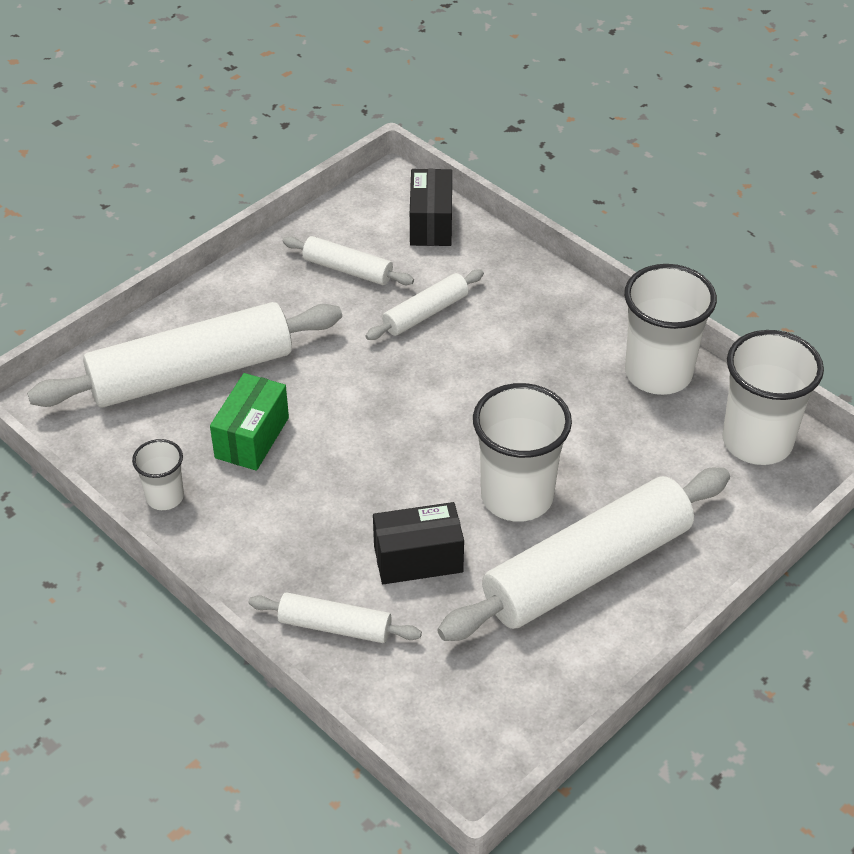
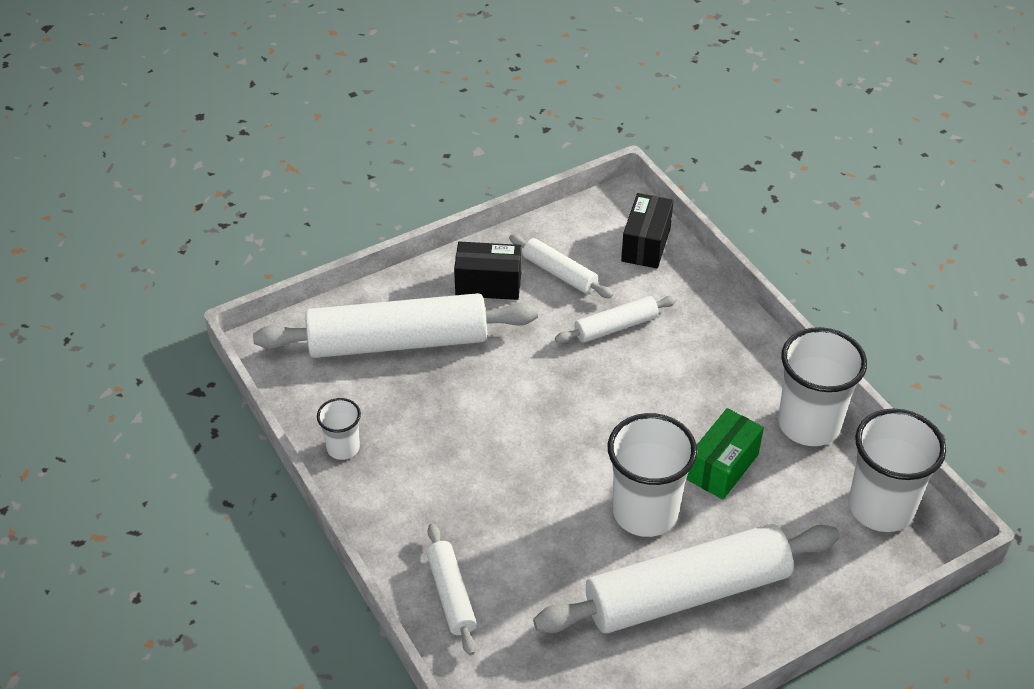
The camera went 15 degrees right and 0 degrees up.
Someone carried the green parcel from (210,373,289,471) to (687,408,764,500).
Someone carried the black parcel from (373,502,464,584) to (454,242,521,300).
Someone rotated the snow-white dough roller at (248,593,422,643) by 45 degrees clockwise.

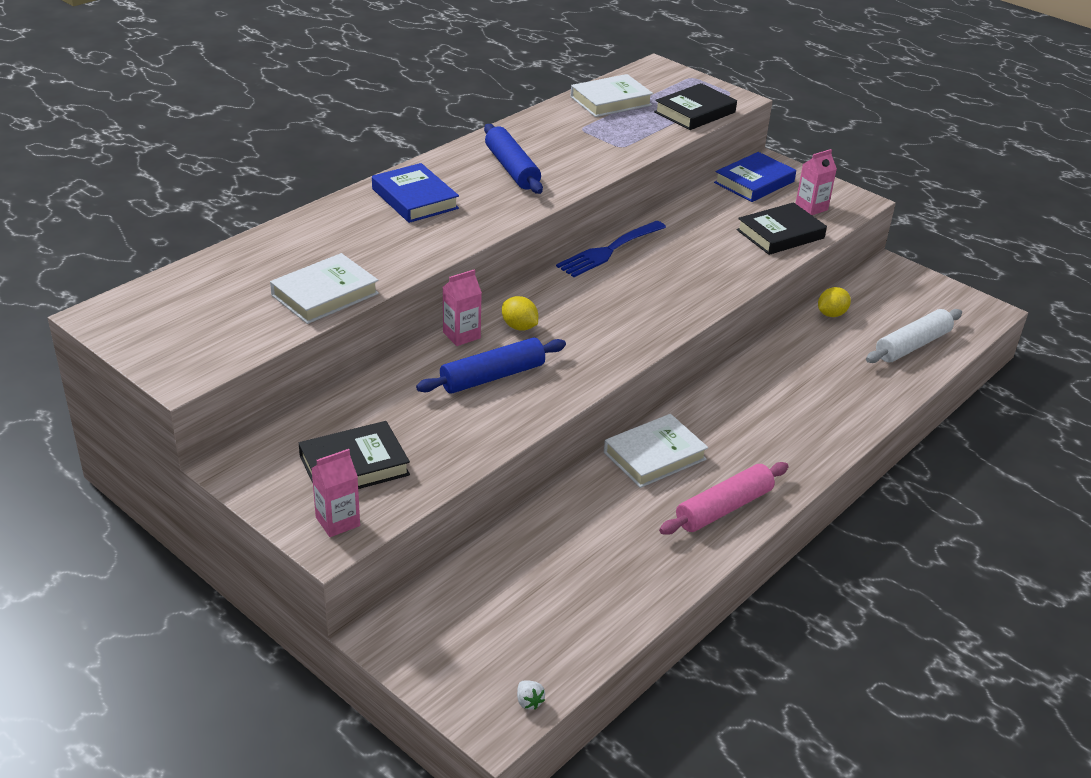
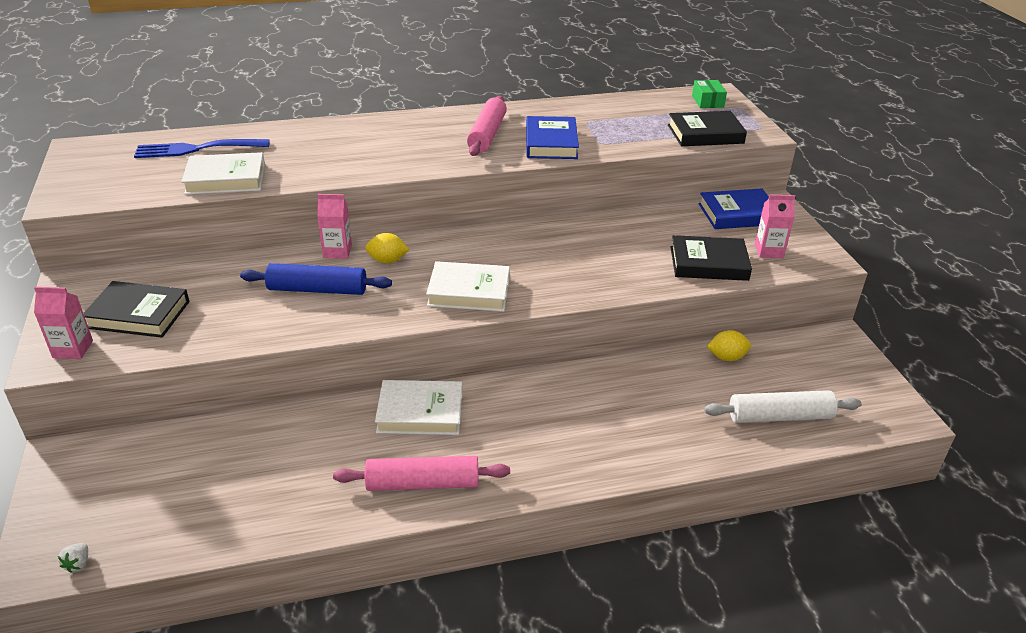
The camera went 35 degrees right and 0 degrees up.
Someone put down the green parcel at (692,80,727,108).
Someone carried the cobalt book from (372,163,459,223) to (526,116,579,159).
Someone carried the cobalt fork from (556,220,666,277) to (134,139,270,158).
Someone carried the snow-white book from (571,74,653,117) to (426,261,510,312).
Someone repainted the cobalt dough roller at (484,124,543,194), which became the rose-pink dough roller at (467,96,507,156).
Someone rotated the golden toy lemon at (502,296,538,330) by 75 degrees counterclockwise.

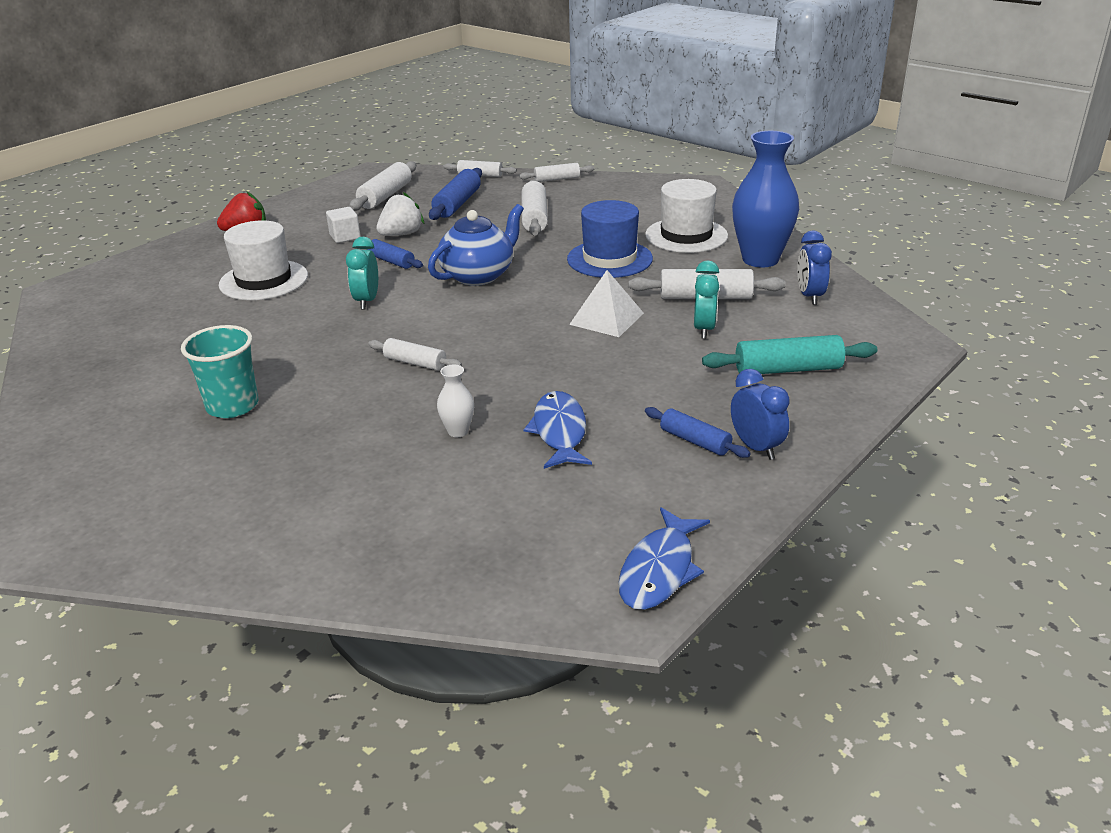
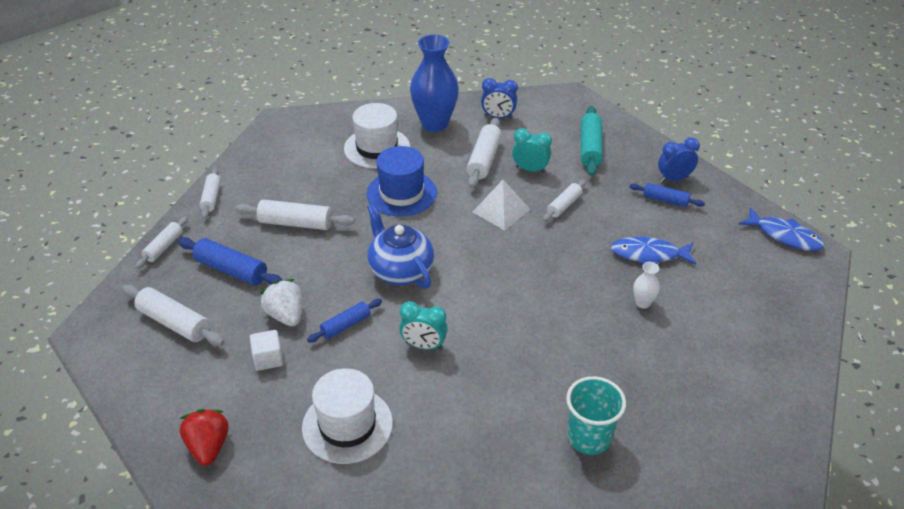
The camera went 80 degrees left and 10 degrees up.
Someone carried the snow-white dough roller from (368,338,462,371) to (543,180,586,222).
Someone rotated the cobalt dough roller at (645,407,750,458) by 60 degrees clockwise.

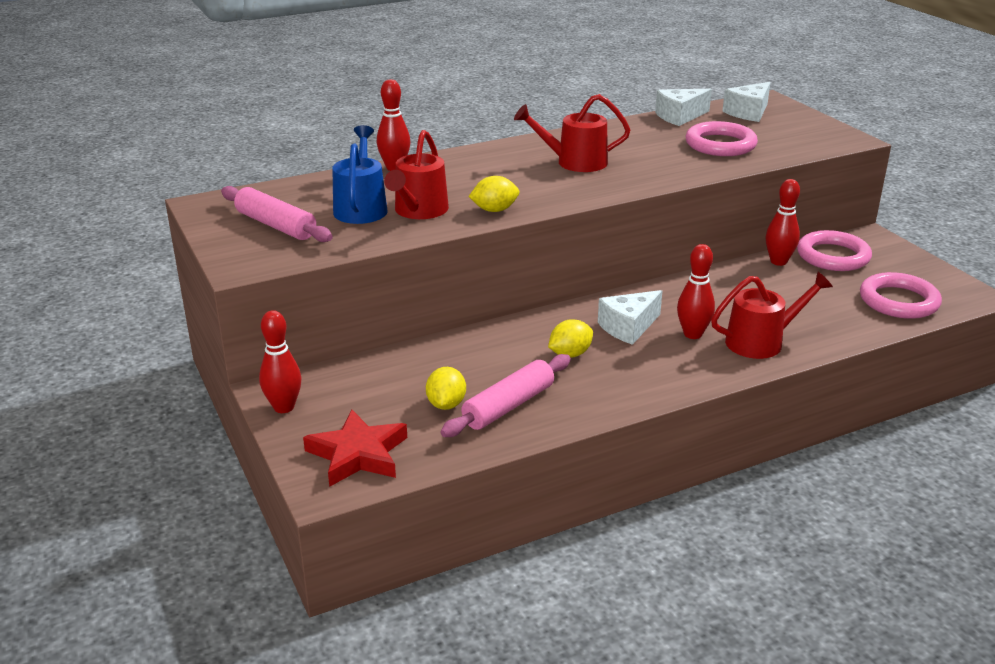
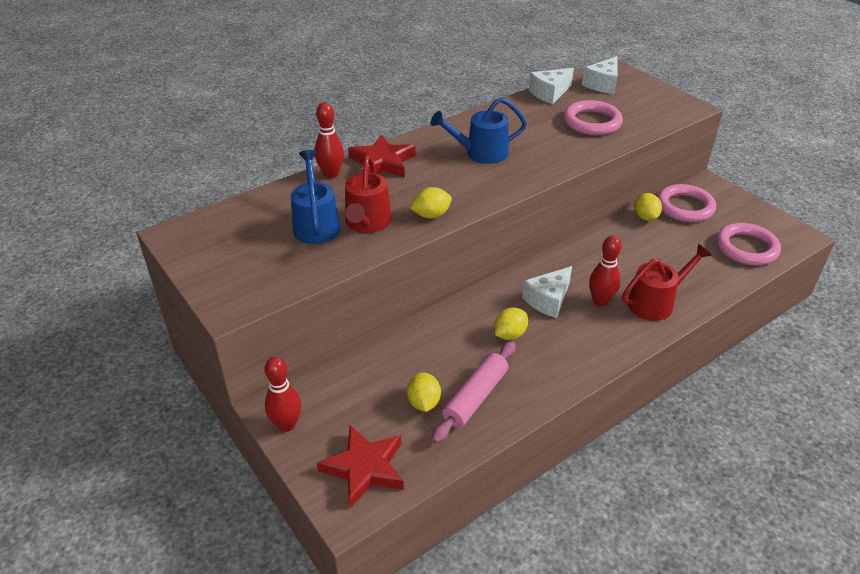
The camera went 10 degrees left and 10 degrees up.
Someone took away the rose-pink dough roller at (221,186,333,242).
Someone put down the red star shape at (348,134,416,178).
Someone swapped the red tenpin at (766,179,800,266) for the golden toy lemon at (634,193,662,221).
Someone repainted the red sprinkling can at (514,94,630,172), which became the cobalt sprinkling can at (431,97,527,164).

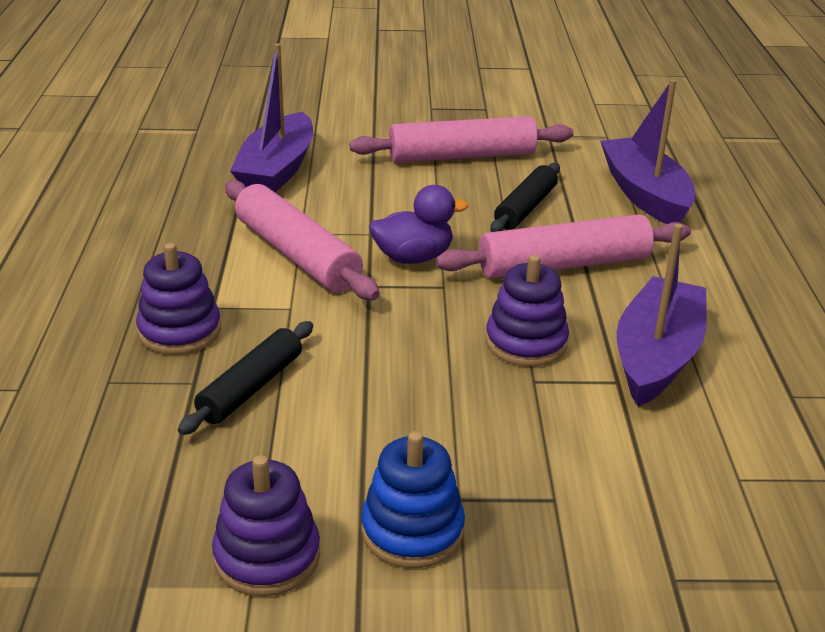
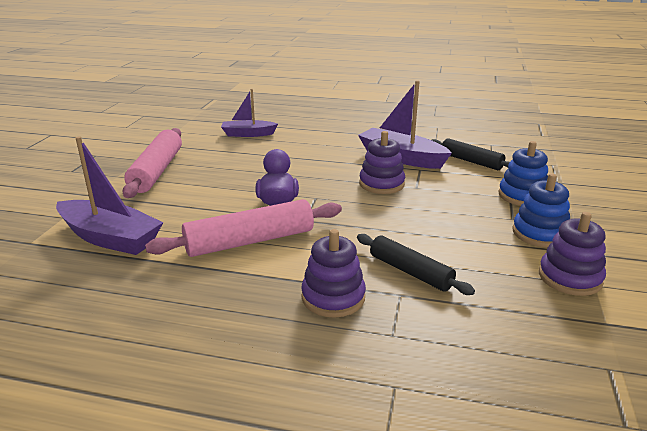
The camera went 75 degrees left and 5 degrees down.
Someone took away the rose-pink dough roller at (436,214,691,279).
Someone put down the cobalt stacking rings at (498,141,548,206).
Someone carried the black dough roller from (490,163,560,232) to (432,138,510,170).
Someone scaled the purple boat at (600,79,696,224) by 0.64.

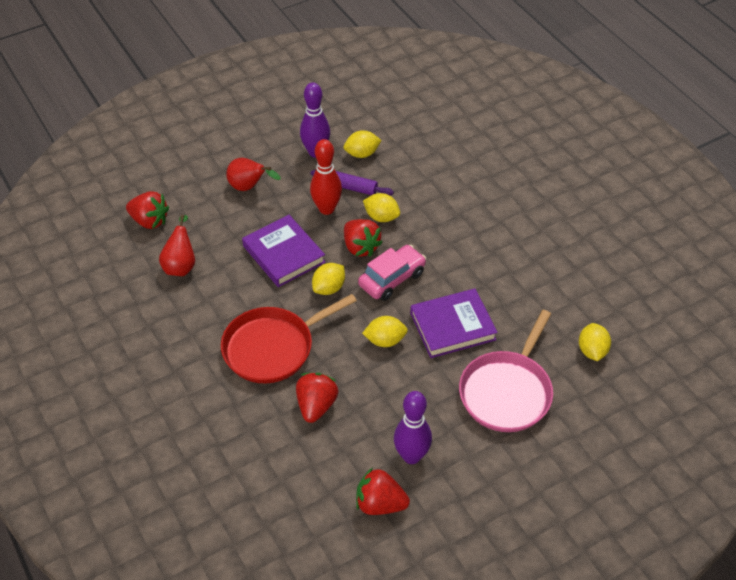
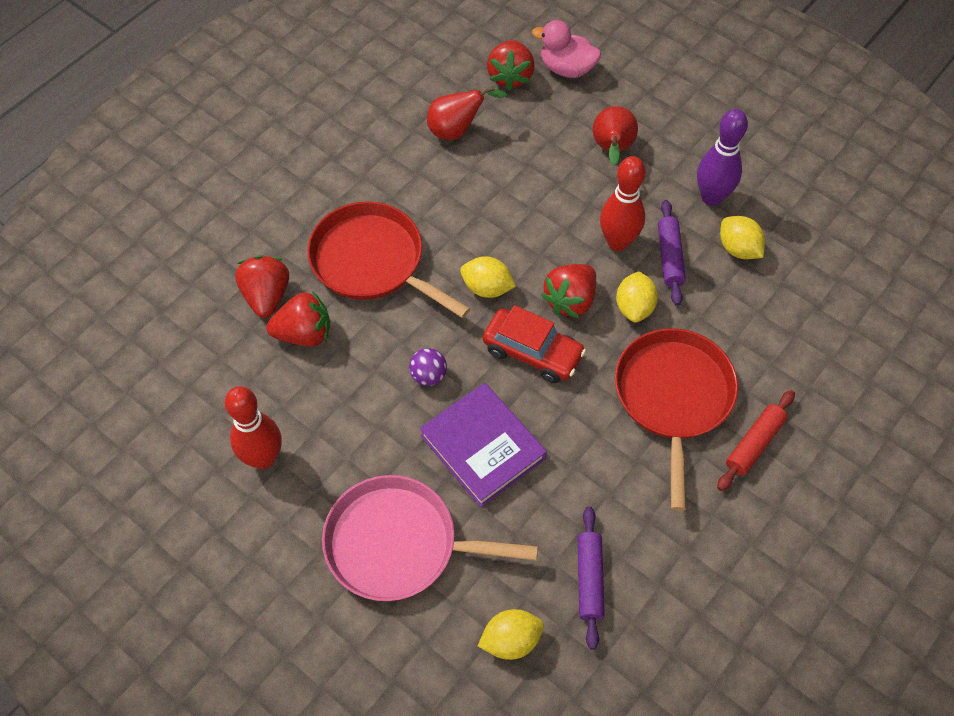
The camera went 70 degrees right and 10 degrees up.
Someone took away the purple book at (242,215,325,287).
Someone put down the rose-pink toy duck at (532,20,601,78).
Someone put down the purple dough roller at (578,506,605,650).
Someone put down the red frying pan at (615,328,738,511).
Someone put down the red dough roller at (717,390,795,491).
Someone carried the red strawberry from (356,467,410,515) to (235,255,289,318).
Someone swapped the golden toy lemon at (362,316,408,347) for the purple play ball at (409,348,447,386).
Someone repainted the rose-pink toy car at (358,245,426,301), which became the red toy car at (483,305,586,383).
Someone repainted the purple tenpin at (394,391,432,464), which became the red tenpin at (225,386,282,469).

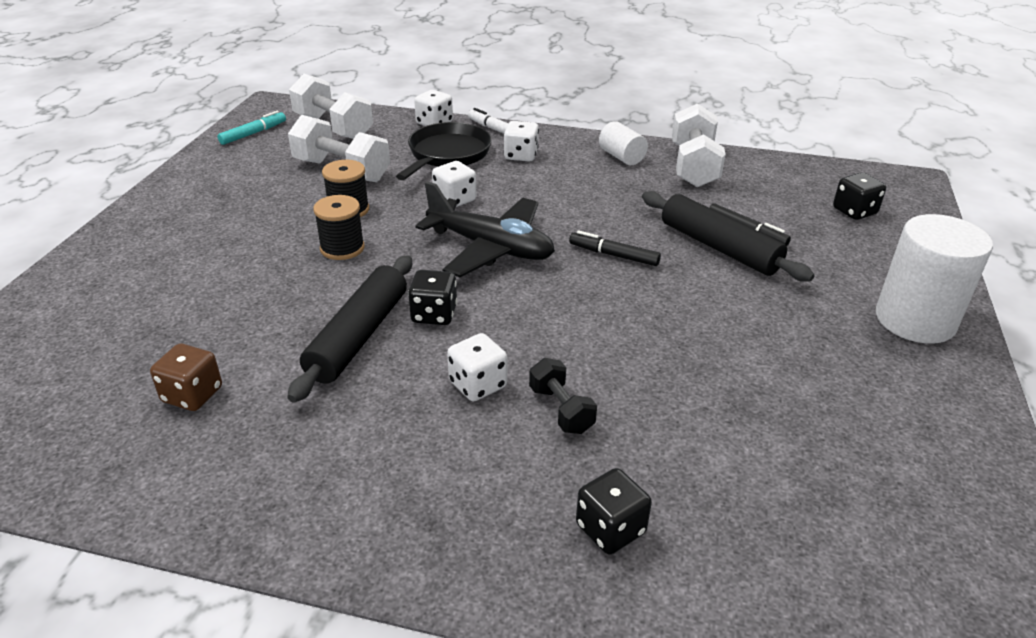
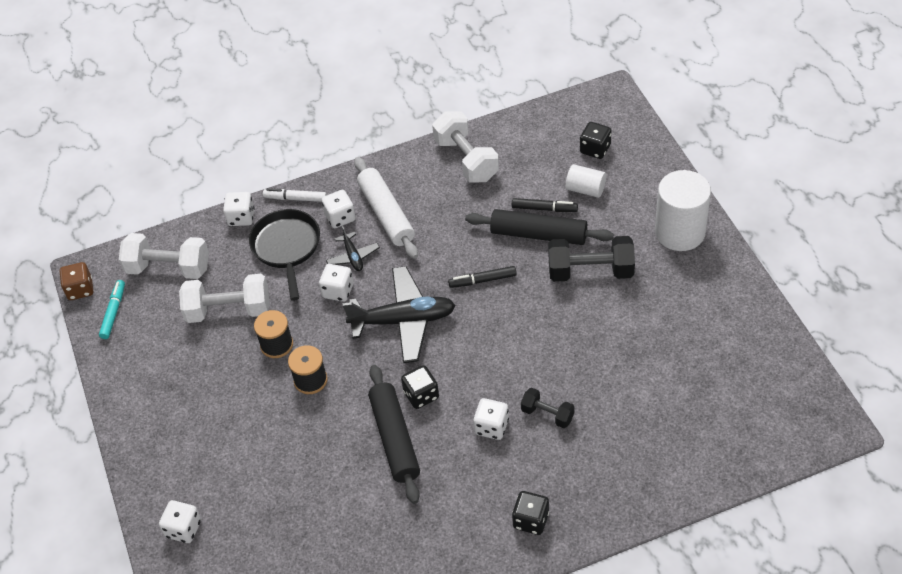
The camera went 30 degrees left and 15 degrees up.
Someone put down the snow-white game die at (159,500,201,543).
Someone put down the black toy plane at (326,226,380,271).
Someone put down the snow-white dough roller at (354,157,418,259).
Someone put down the black dumbbell at (548,236,635,282).
Someone carried the brown game die from (150,344,222,411) to (60,262,93,300).
Someone carried the black game die from (576,468,652,554) to (512,491,549,535).
Someone carried the snow-white solid cylinder from (599,121,648,165) to (566,164,606,198).

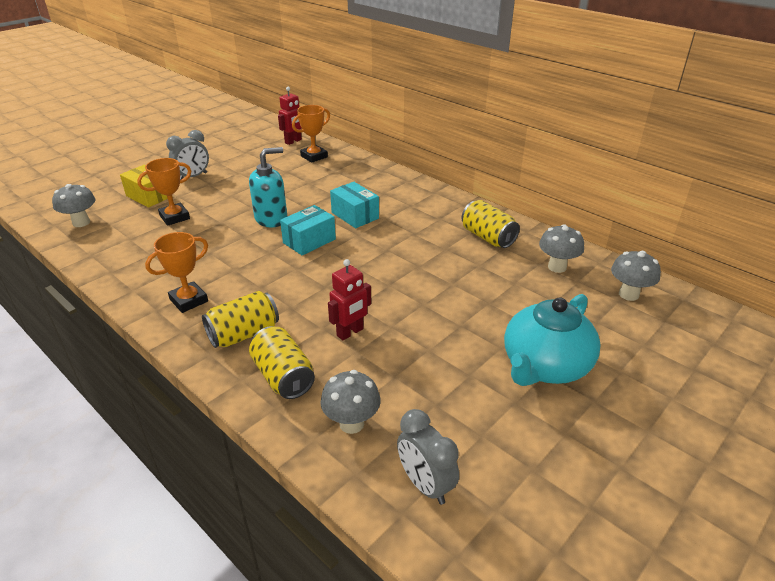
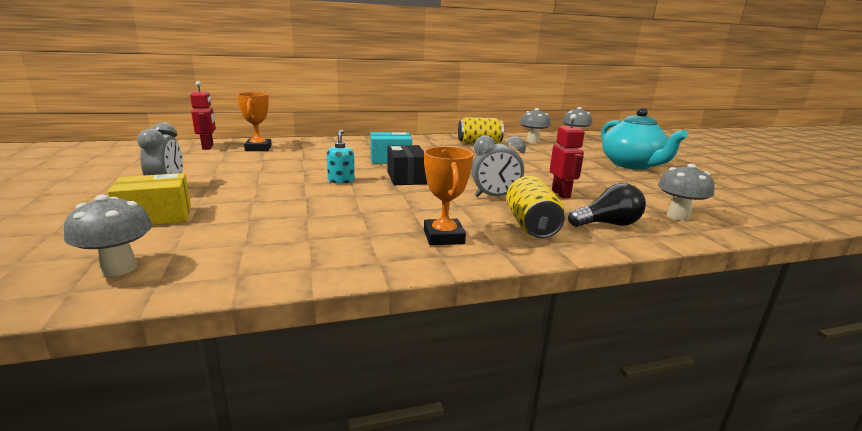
The camera went 60 degrees left and 15 degrees down.
Someone took away the bright orange prize cup at (137,158,191,226).
Someone carried the grey alarm clock from (397,409,459,505) to (471,136,526,197).
Someone swapped the golden tin at (249,326,315,399) for the black light bulb at (568,183,646,227).
Someone repainted the aqua parcel at (280,205,336,256), which became the black parcel at (387,145,427,185).
Someone scaled the aqua pump bottle at (249,147,287,228) by 0.59.

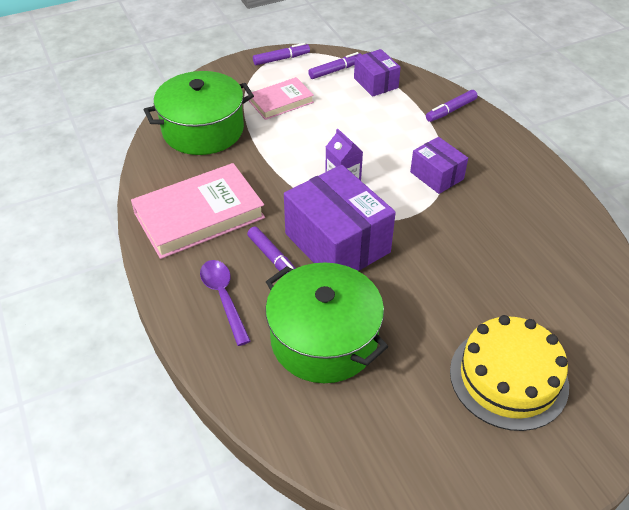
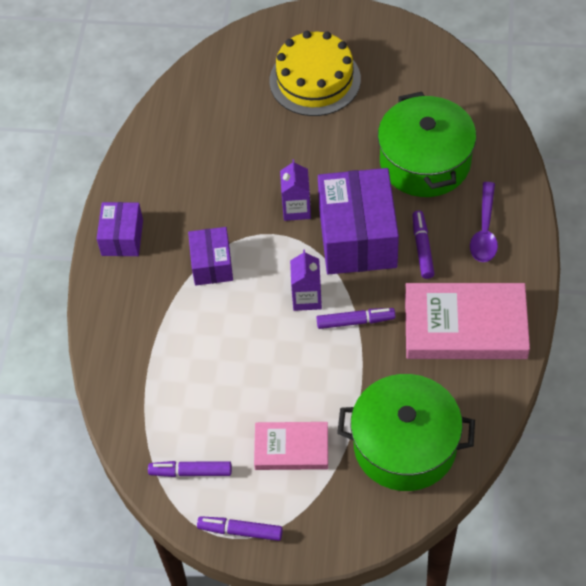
The camera went 145 degrees left and 10 degrees up.
Someone put down the purple milk carton at (280,159,311,221).
Someone carried the purple parcel from (354,49,401,97) to (97,202,143,256).
Someone carried the purple marker pen from (426,90,478,122) to (316,308,395,329).

